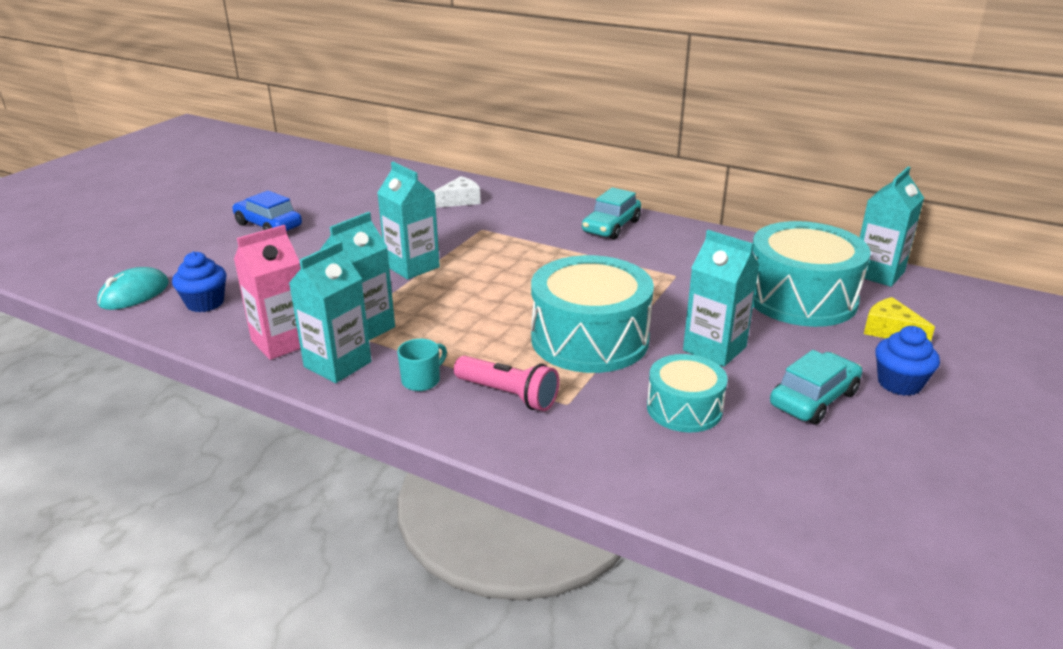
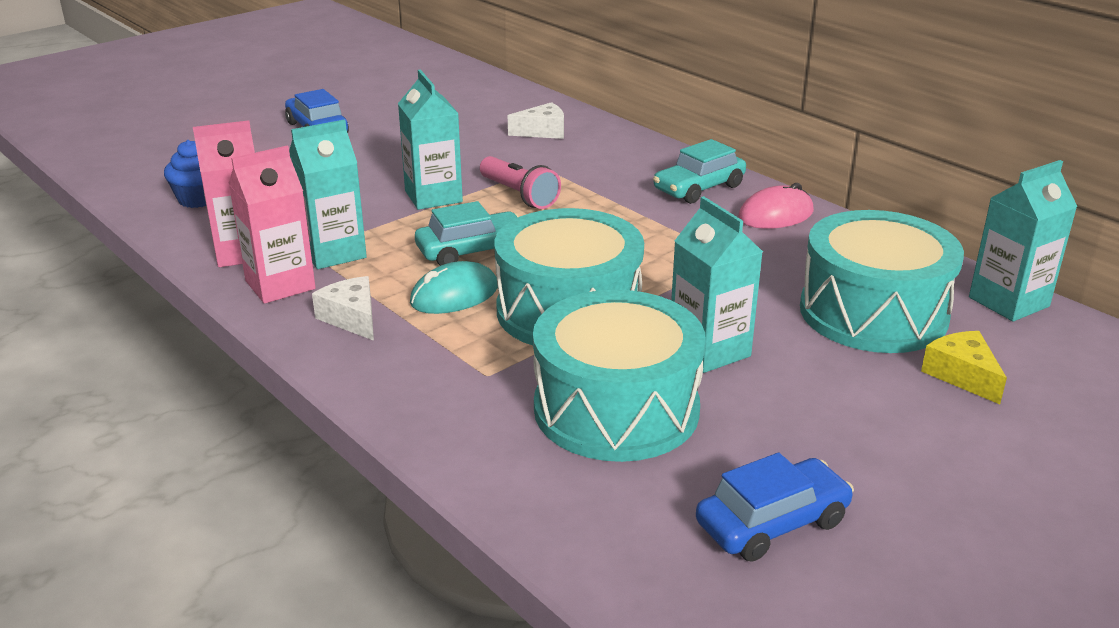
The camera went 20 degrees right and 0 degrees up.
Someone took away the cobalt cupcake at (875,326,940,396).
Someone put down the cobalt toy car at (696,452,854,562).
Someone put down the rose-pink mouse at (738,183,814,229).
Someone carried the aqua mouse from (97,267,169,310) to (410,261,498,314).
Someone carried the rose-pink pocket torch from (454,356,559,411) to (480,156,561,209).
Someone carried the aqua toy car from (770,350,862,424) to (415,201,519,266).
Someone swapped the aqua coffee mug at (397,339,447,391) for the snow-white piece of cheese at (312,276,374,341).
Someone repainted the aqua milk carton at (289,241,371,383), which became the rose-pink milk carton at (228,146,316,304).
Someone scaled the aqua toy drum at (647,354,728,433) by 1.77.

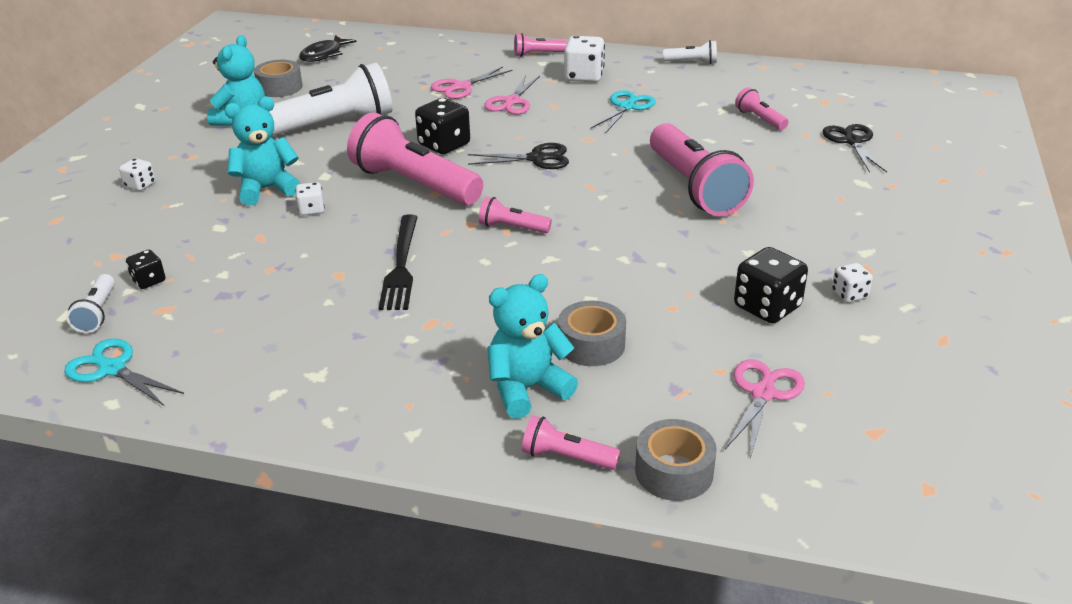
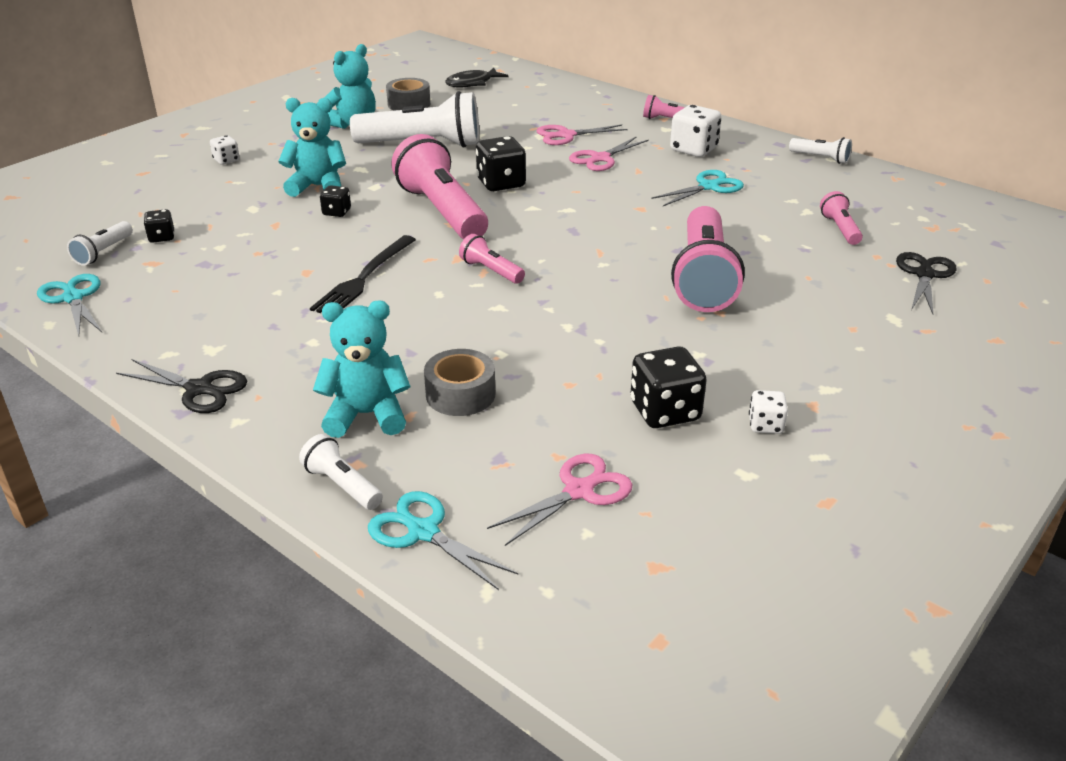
The camera went 25 degrees right and 0 degrees up.
Someone carried the black shears from (468,143,569,169) to (116,359,247,413).
Someone swapped the grey sticky tape at (635,419,717,501) for the aqua shears at (368,491,518,590).
Someone repainted the snow-white game die at (295,182,325,216), which became the black game die at (320,185,351,217).
Someone repainted the rose-pink pocket torch at (522,415,621,470), which became the snow-white pocket torch at (299,434,383,510).

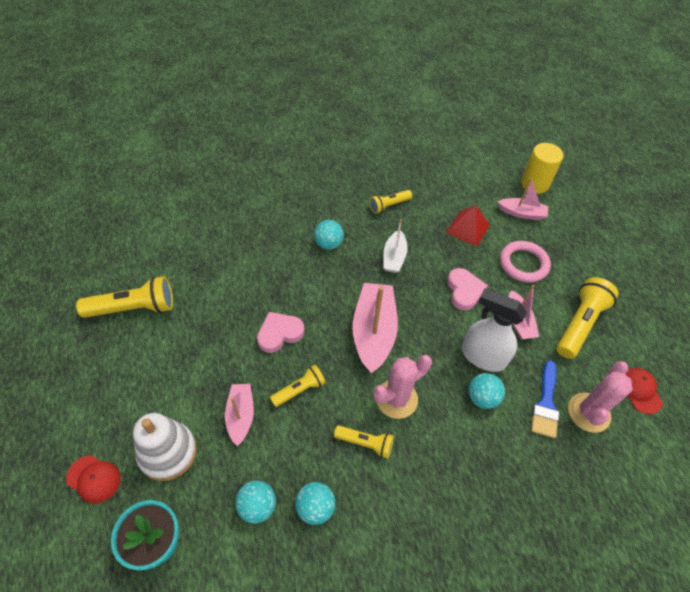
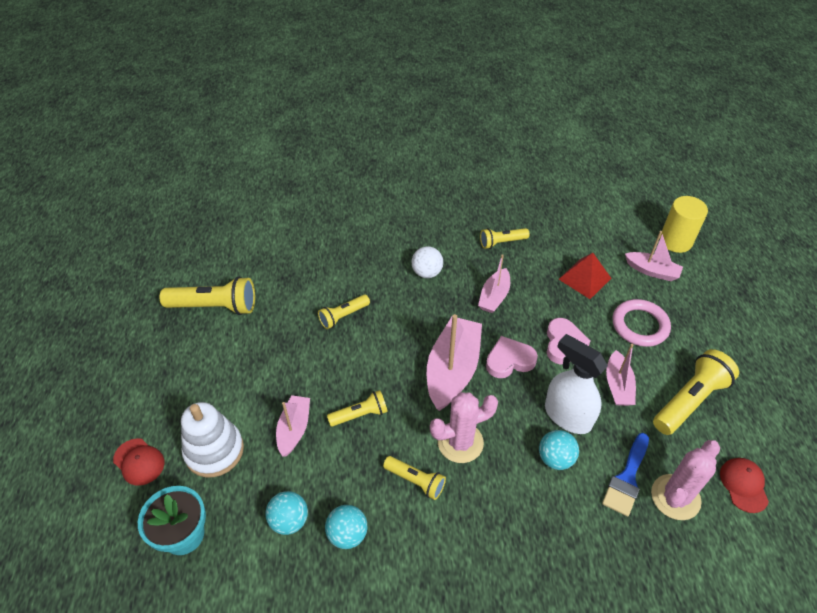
The camera went 15 degrees right and 5 degrees down.
Someone put down the golden pocket torch at (318,295,370,329).
Someone carried the rose-pink heart shape from (257,312,305,353) to (486,336,538,378).
Someone repainted the aqua play ball at (314,220,344,250), which became the snow-white play ball at (412,246,443,278).
Someone repainted the snow-white boat at (383,219,408,273), which became the rose-pink boat at (478,254,510,313).

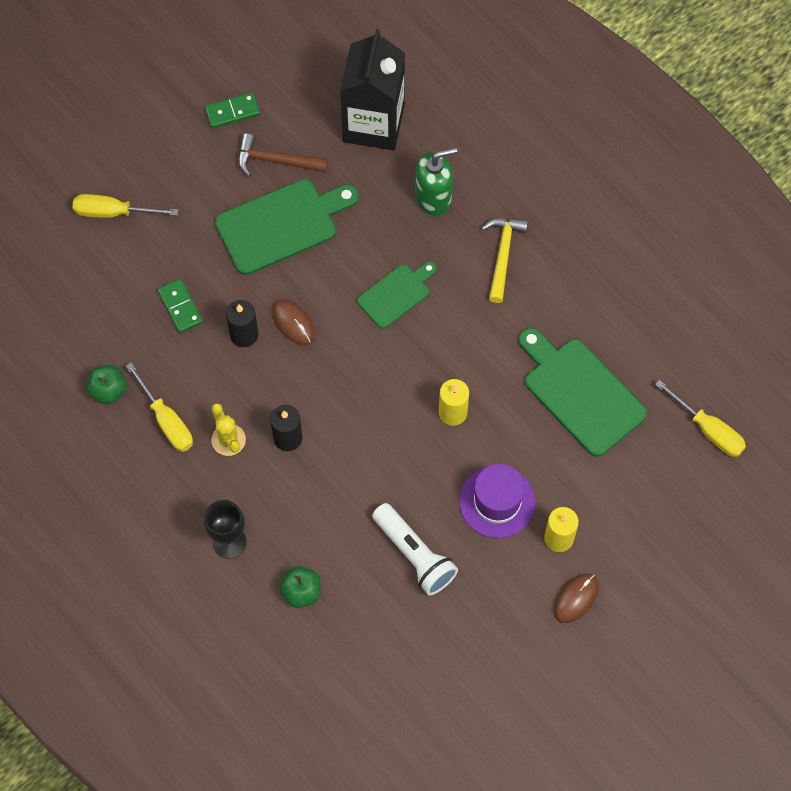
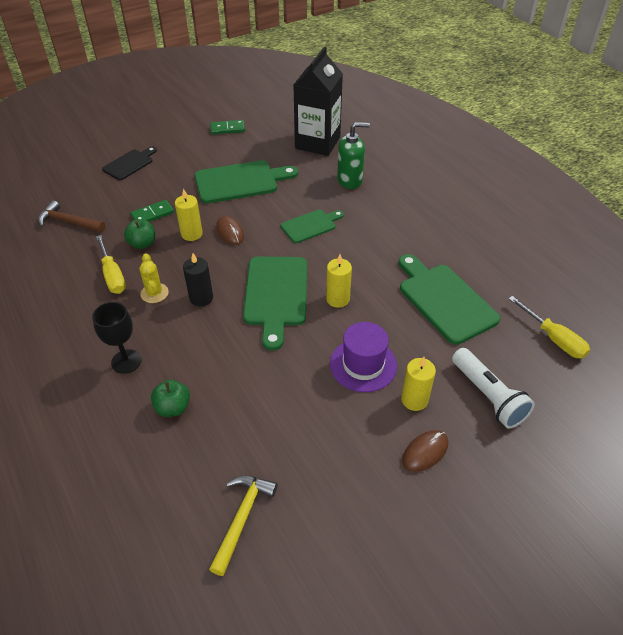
The camera went 10 degrees right and 20 degrees down.
Someone put down the green chopping board at (243,257,307,351).
Someone carried the green apple from (86,365,127,404) to (124,219,155,249).
Someone carried the brown hammer from (238,133,328,176) to (38,200,105,232).
Someone carried the snow-white pocket torch from (372,503,458,595) to (452,348,535,429).
Someone carried the golden hammer from (481,218,528,303) to (209,476,277,576).
Someone swapped the golden hand screwdriver at (73,194,178,218) for the black chopping board at (102,147,157,180).
Someone repainted the black wax candle at (226,300,258,347), which became the golden wax candle at (175,188,203,241).
Someone rotated the green domino tile at (158,278,203,333) by 75 degrees clockwise.

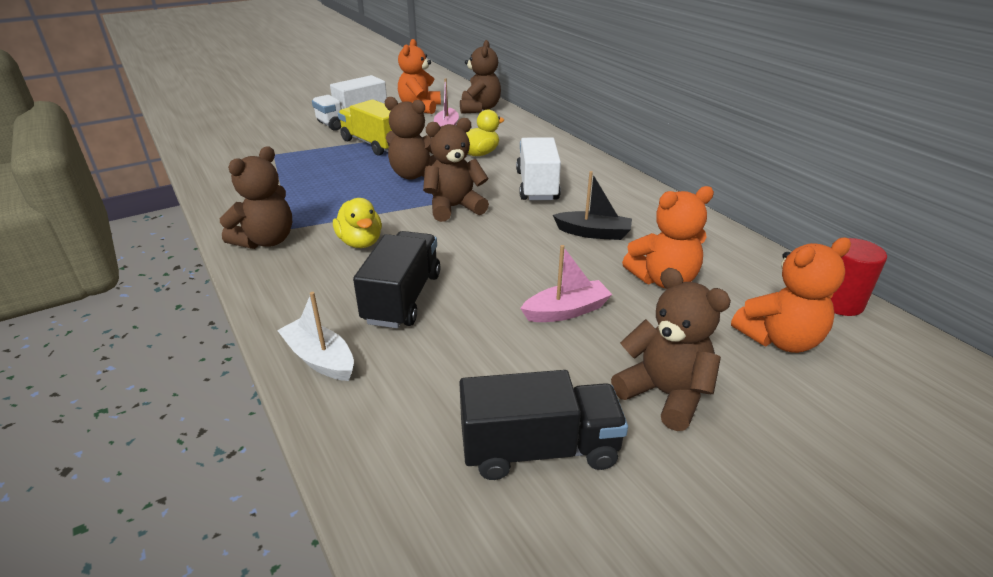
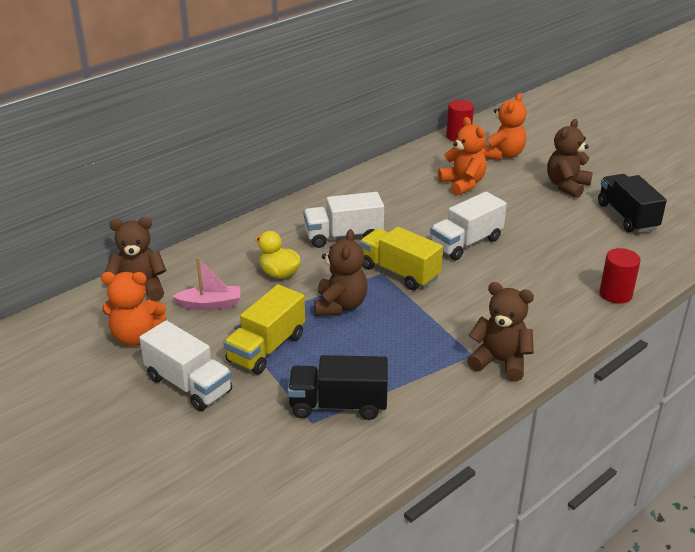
The camera went 100 degrees left and 0 degrees up.
Someone took away the golden toy duck at (333,198,382,248).
Someone took away the rose-pink boat at (520,245,613,322).
Someone took away the black boat at (553,171,632,240).
Someone put down the snow-white lorry at (430,192,507,260).
Someone carried the black lorry from (353,231,440,328) to (288,355,388,420).
Someone swapped the snow-white boat at (277,292,354,381) for the red solid cylinder at (599,248,641,304).
Someone swapped the brown stuffed bear at (423,118,489,222) for the golden lorry at (360,227,443,290).
Someone rotated the bright orange stuffed bear at (731,238,851,353) by 60 degrees clockwise.

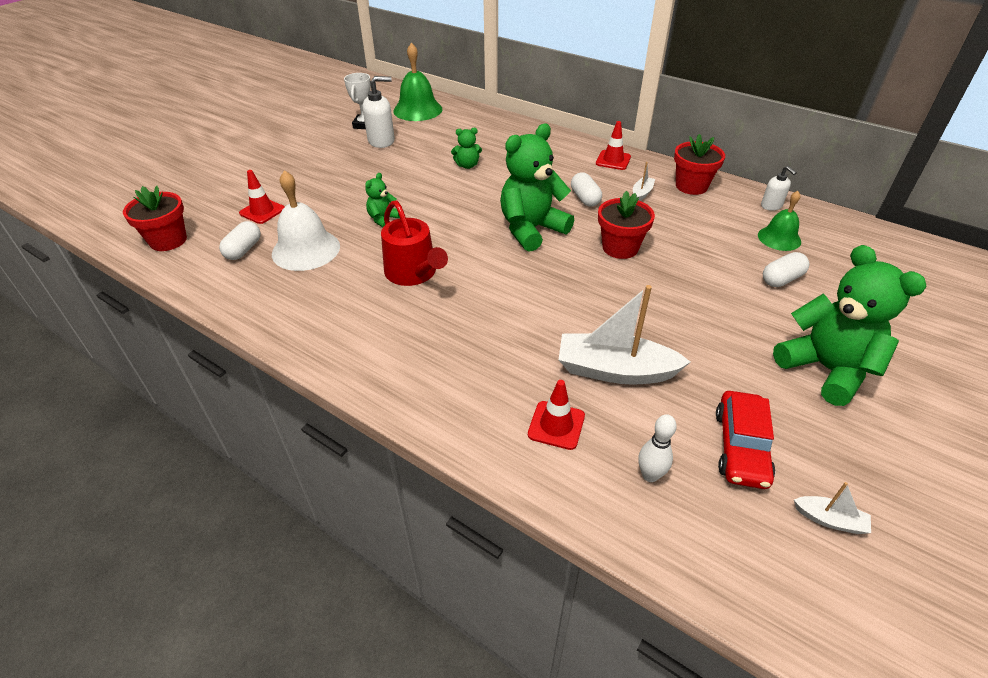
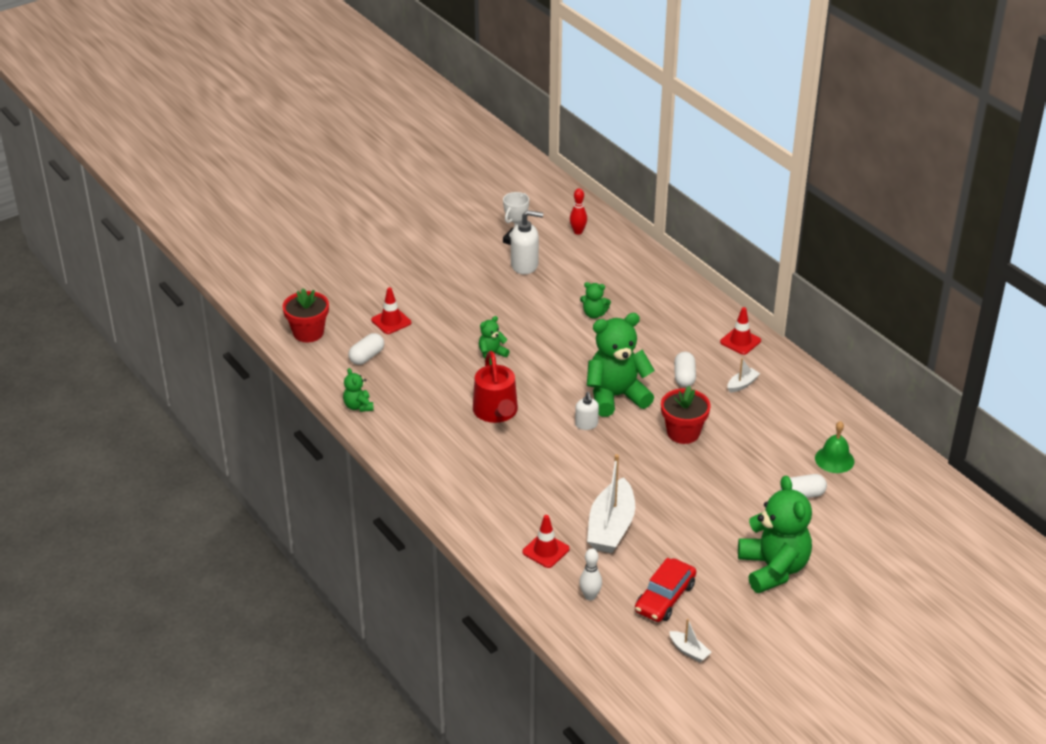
The camera went 20 degrees right and 5 degrees down.
Someone took away the snow-white hand bell at (272,170,340,271).
Someone took away the red flower pot at (674,134,725,195).
Someone put down the green stuffed bear at (343,368,374,412).
Someone carried the snow-white pump bottle from (761,166,797,211) to (575,392,599,430).
Someone swapped the green hand bell at (393,43,442,121) for the red tenpin at (570,188,587,235).
Someone rotated the snow-white boat at (559,285,690,385) by 105 degrees counterclockwise.

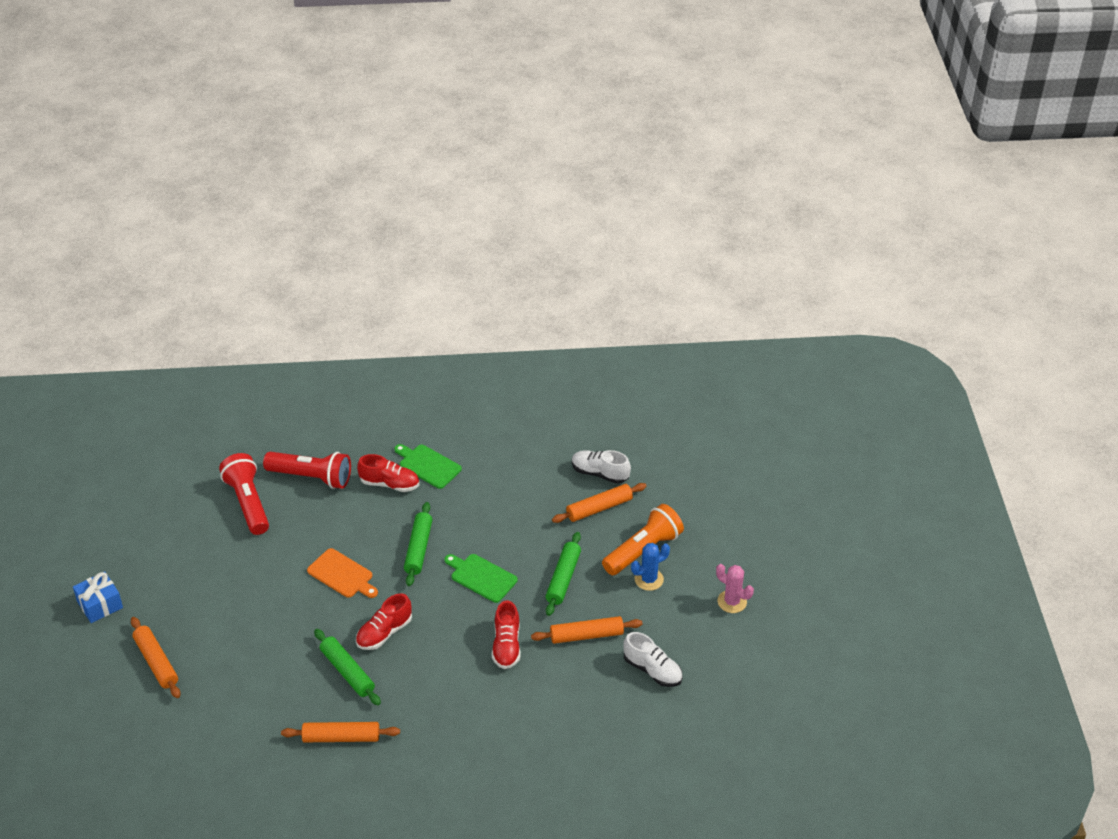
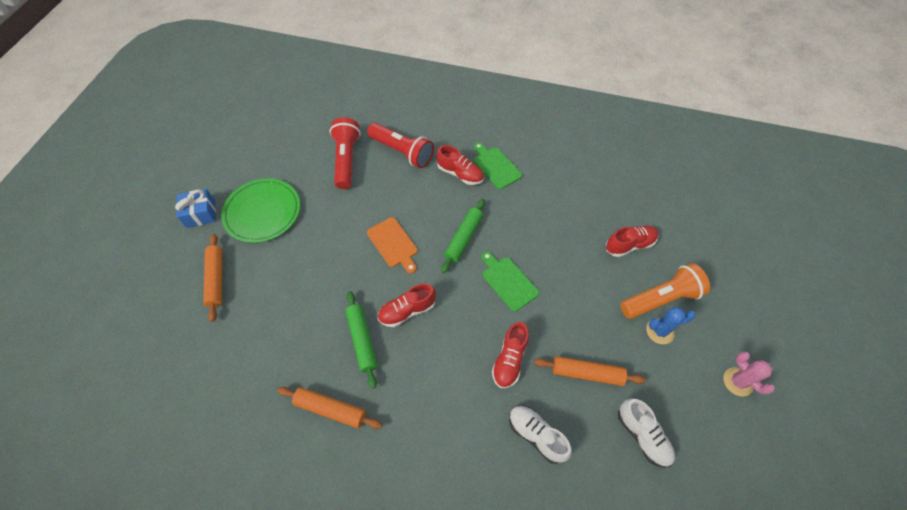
The camera went 20 degrees right and 15 degrees up.
Someone took away the green dough roller at (546,532,581,616).
Someone put down the green dinner plate at (221,178,300,243).
Someone carried the snow-white lace-up shoe from (572,450,631,484) to (509,406,572,464).
Someone swapped the bright orange dough roller at (552,483,647,523) for the red lace-up shoe at (606,225,658,257).

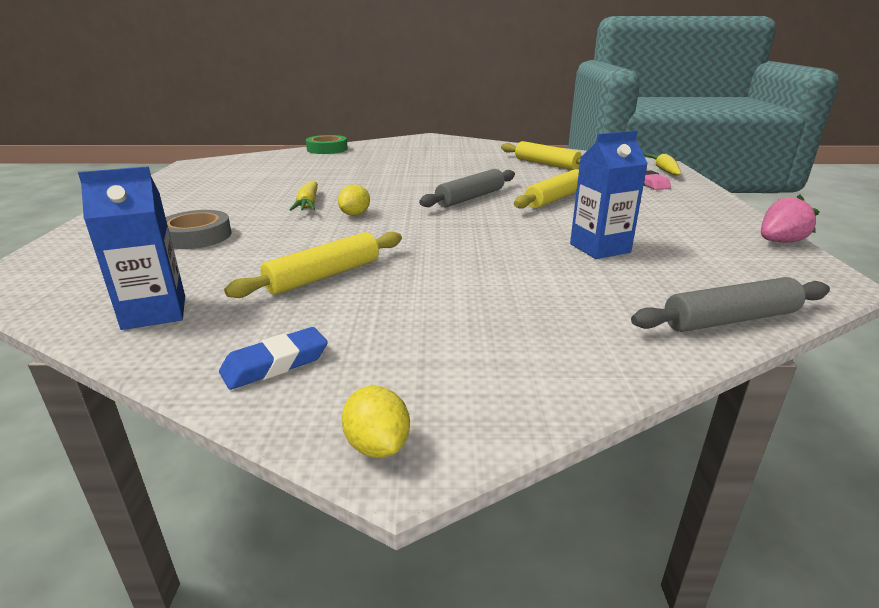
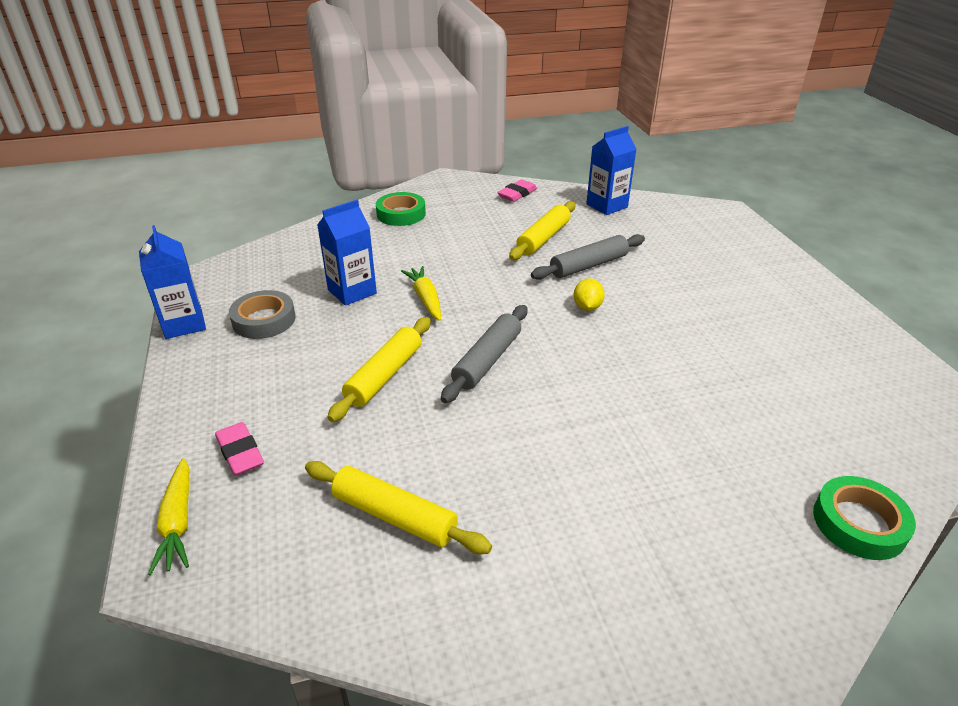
The camera went 165 degrees right and 10 degrees up.
Someone took away the golden toy lemon at (342,386,410,458).
Someone put down the green sticky tape at (376,192,426,226).
Someone carried the grey sticky tape from (166,210,232,249) to (229,290,295,339).
Someone carried the golden carrot from (289,181,318,211) to (401,266,441,321).
Someone carried the grey dough roller from (631,277,830,332) to (531,234,645,280).
Someone swapped the rose-pink strawberry at (761,195,820,242) for the cobalt milk carton at (139,225,206,339).
Someone repainted the cobalt eraser at (219,327,328,390), which became the rose-pink eraser at (497,179,537,202).

